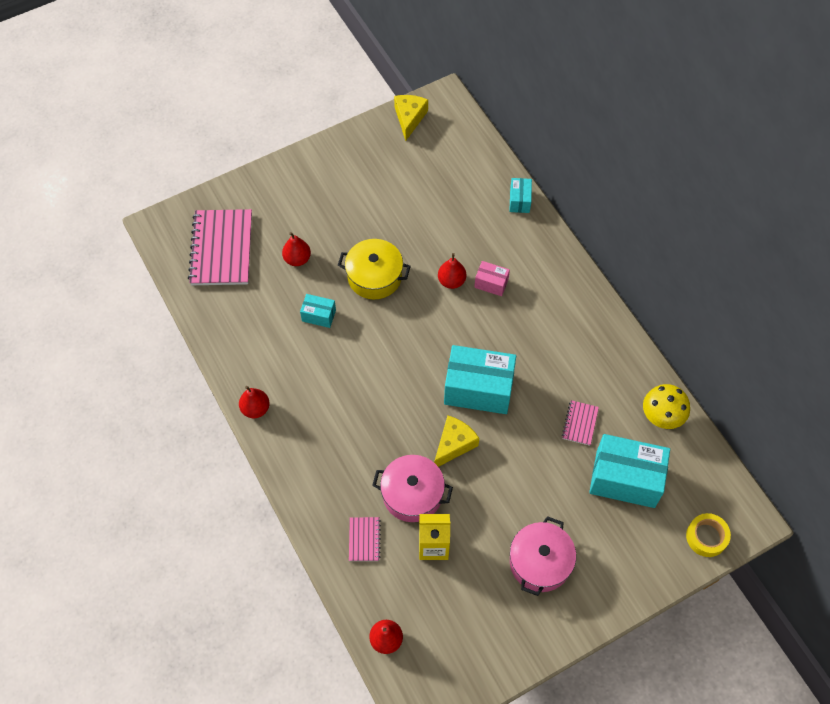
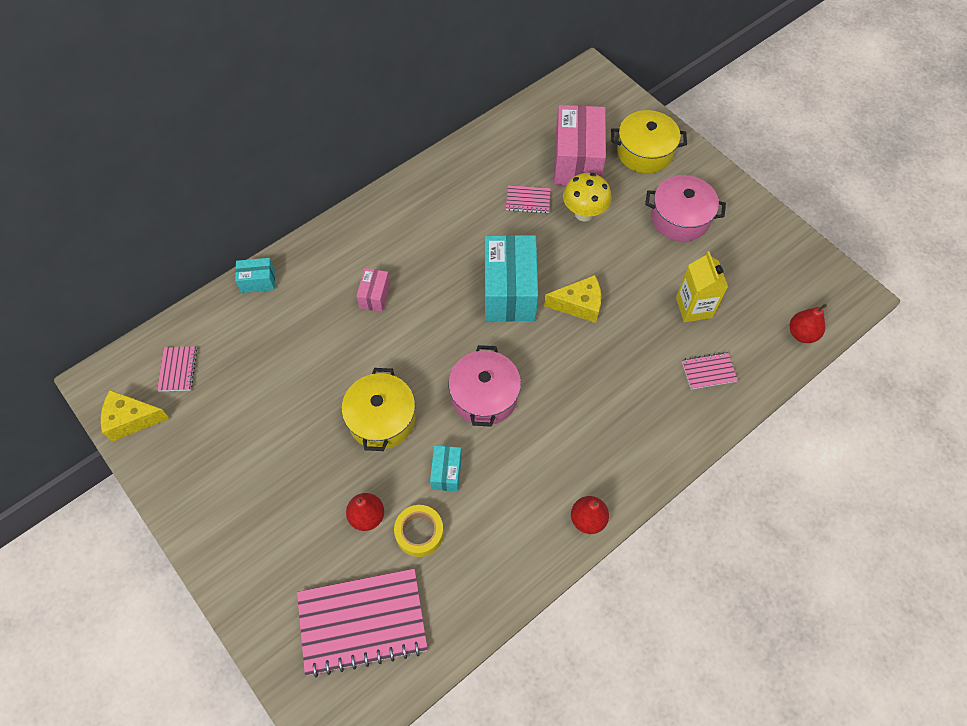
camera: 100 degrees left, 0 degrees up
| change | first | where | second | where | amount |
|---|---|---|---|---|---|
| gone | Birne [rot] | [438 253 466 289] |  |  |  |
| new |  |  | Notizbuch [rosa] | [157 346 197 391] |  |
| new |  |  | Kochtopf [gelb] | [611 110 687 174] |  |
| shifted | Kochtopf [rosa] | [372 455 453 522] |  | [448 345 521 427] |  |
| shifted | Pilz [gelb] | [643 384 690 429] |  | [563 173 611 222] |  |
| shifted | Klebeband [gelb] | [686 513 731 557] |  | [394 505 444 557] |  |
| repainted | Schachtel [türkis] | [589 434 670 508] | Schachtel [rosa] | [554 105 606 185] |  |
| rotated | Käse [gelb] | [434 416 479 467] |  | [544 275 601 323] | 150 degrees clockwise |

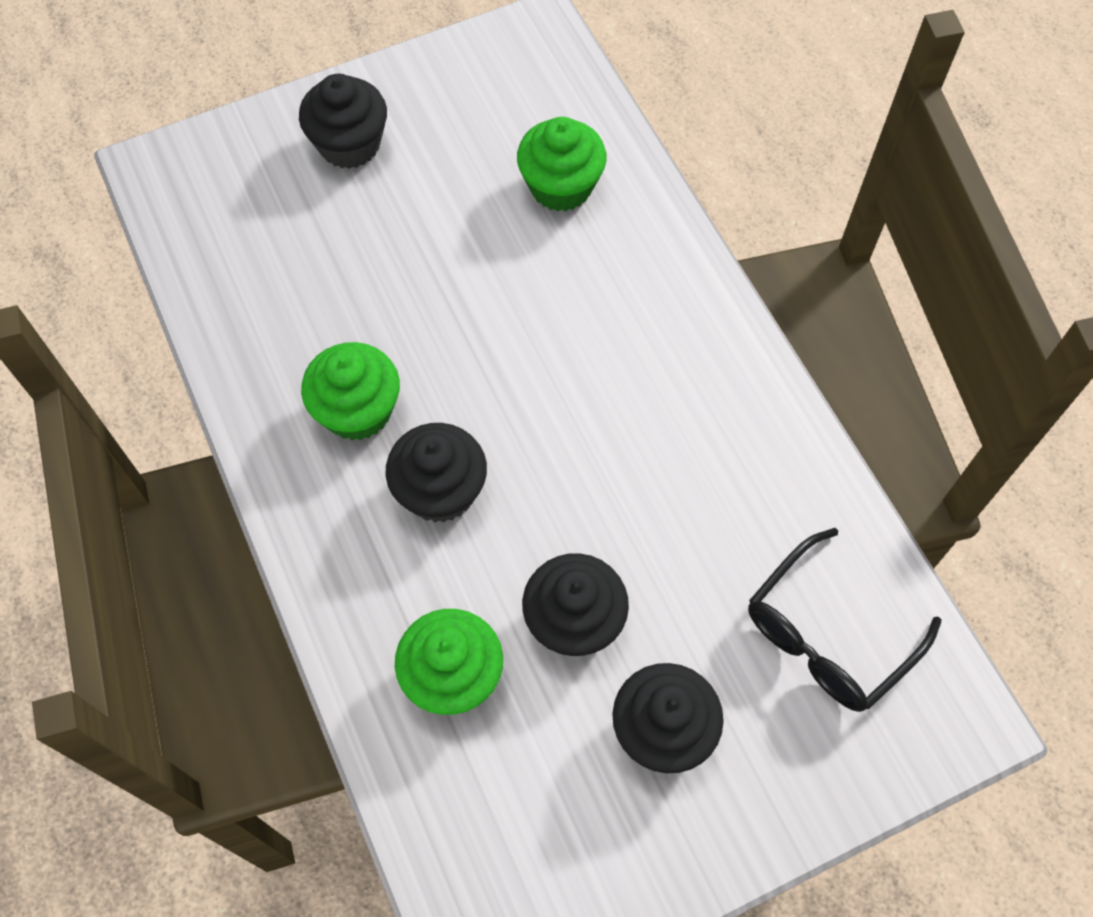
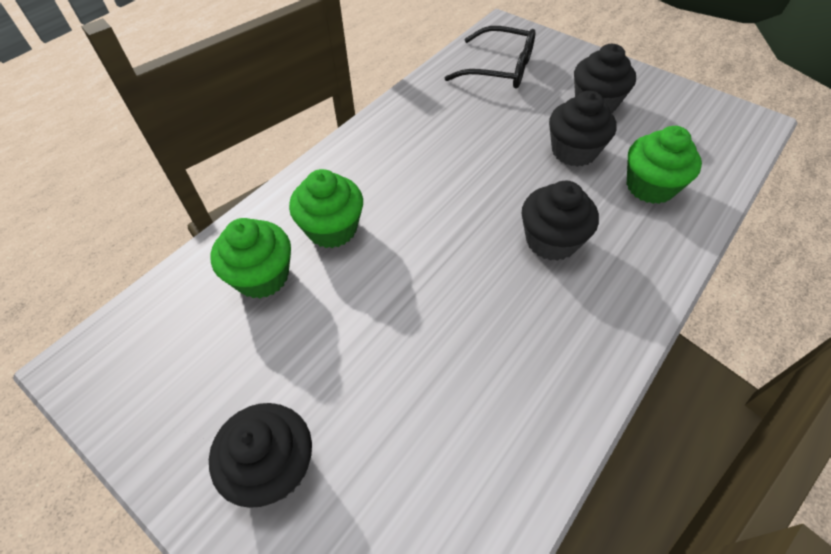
camera: 115 degrees left, 10 degrees down
| change | first | where | second | where | amount |
|---|---|---|---|---|---|
| shifted | Muffin [grün] | [301 342 400 440] |  | [289 169 363 248] |  |

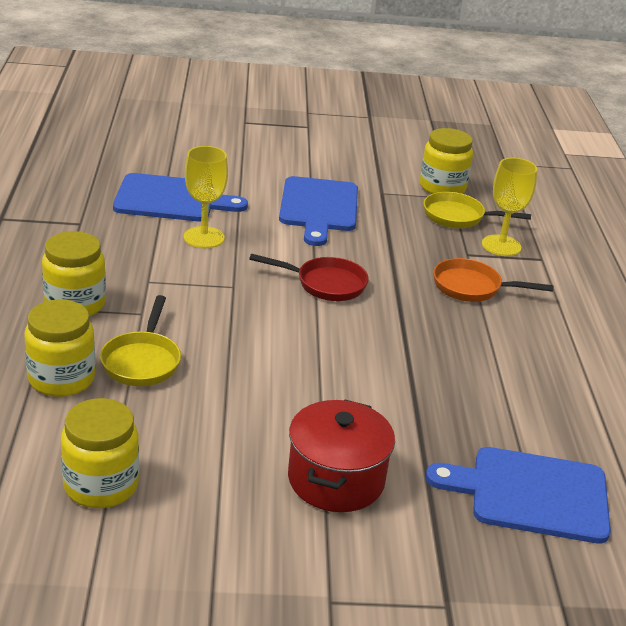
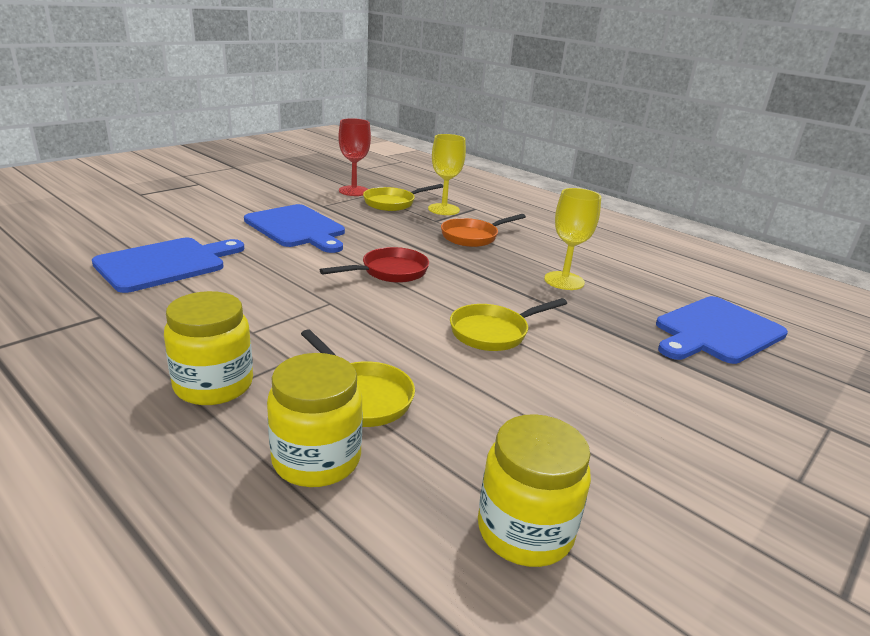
camera: 45 degrees left, 5 degrees down
| change | first | where | second | where | amount |
|---|---|---|---|---|---|
| gone | Kochtopf [rot] | [288 400 395 512] |  |  |  |
| new |  |  | Pfanne [gelb] | [450 298 567 351] |  |
| shifted | Kelch [gelb] | [184 146 228 248] |  | [544 188 601 290] |  |
| swapped | Einmachglas [gelb] | [420 128 473 194] | Kelch [rot] | [339 118 371 196] |  |

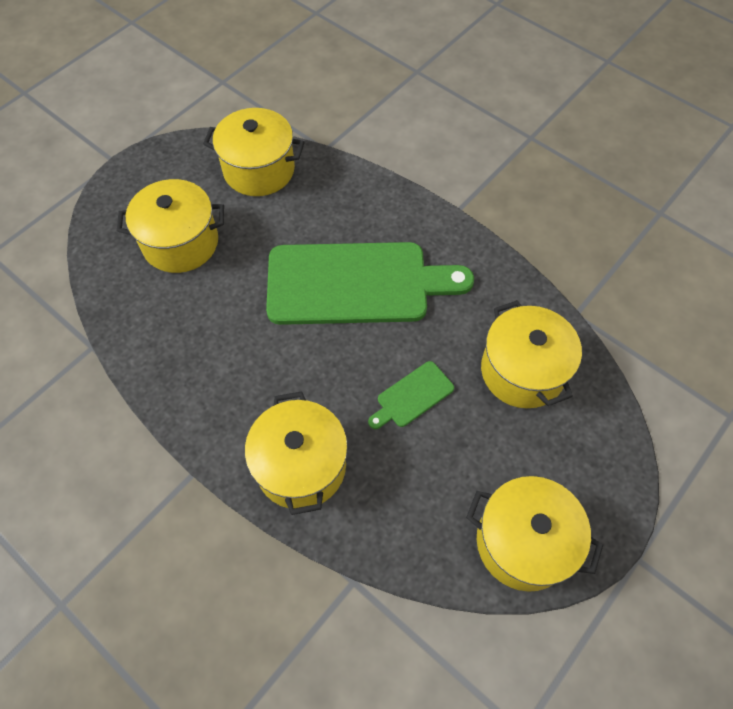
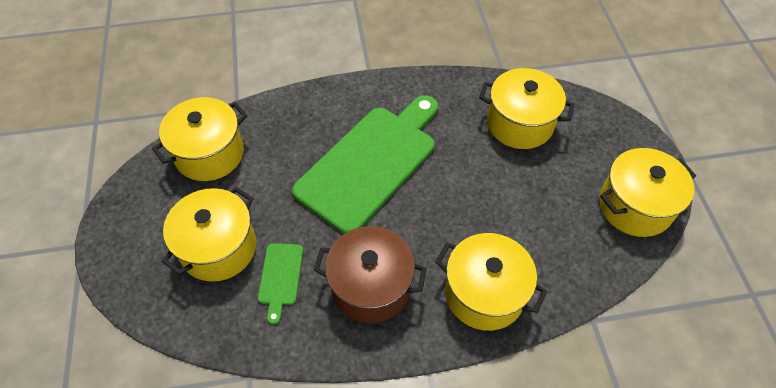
camera: 50 degrees left, 5 degrees down
| change | first | where | second | where | amount |
|---|---|---|---|---|---|
| new |  |  | Kochtopf [braun] | [314 226 427 323] |  |
| shifted | Schneidebrett [grün] | [368 361 454 429] |  | [258 243 303 325] |  |

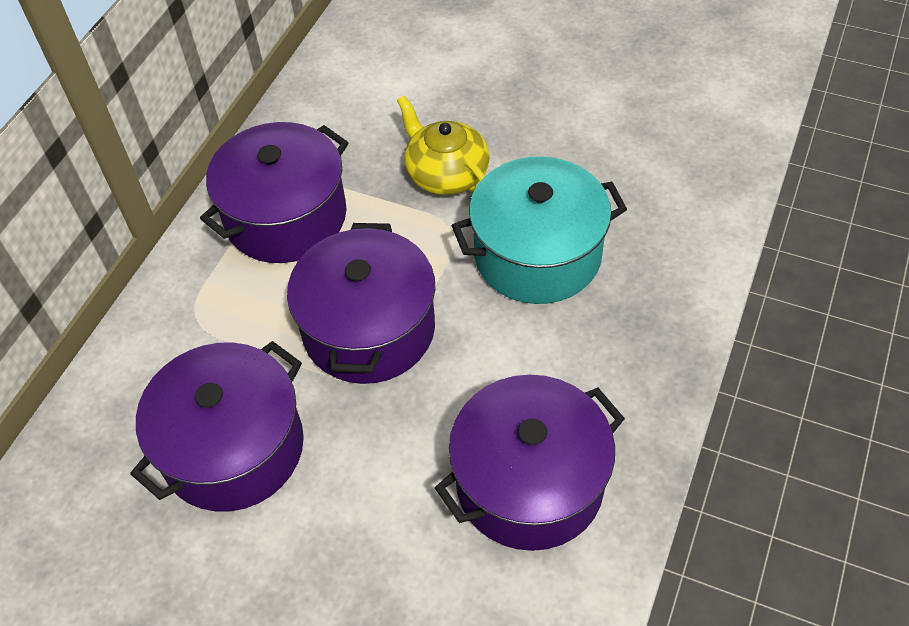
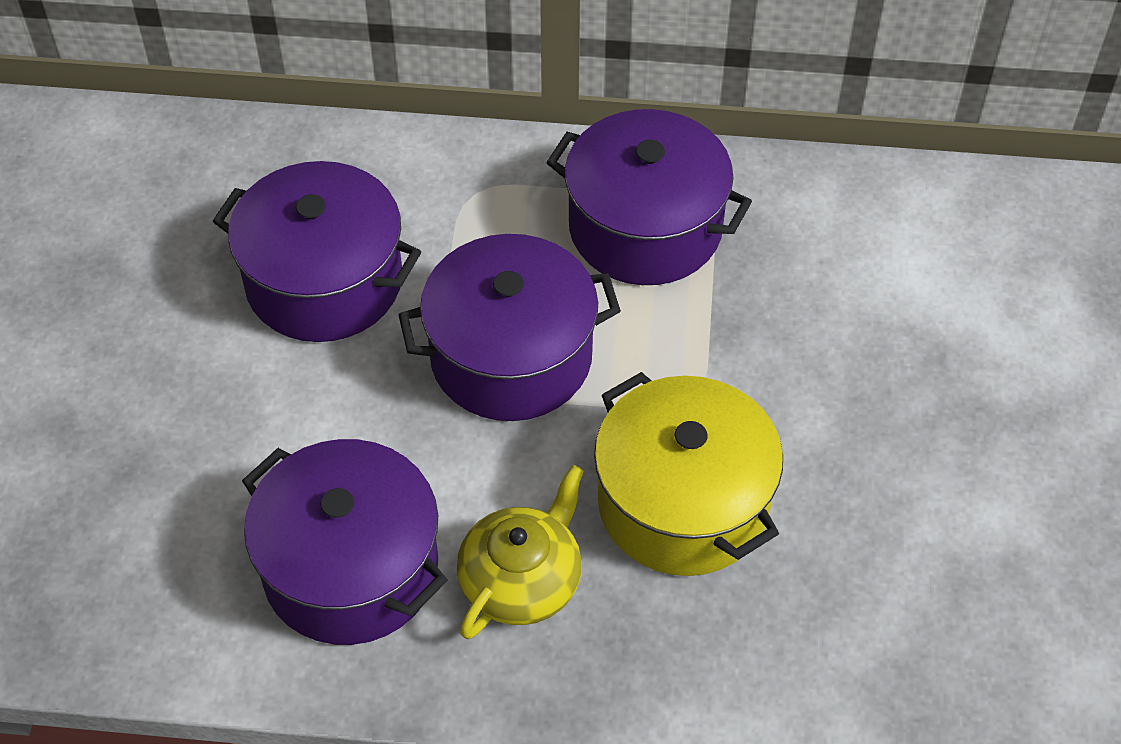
camera: 70 degrees right, 0 degrees up
| change | first | where | second | where | amount |
|---|---|---|---|---|---|
| shifted | Teekanne [gelb] | [397 96 490 195] |  | [457 465 584 639] |  |
| repainted | Kochtopf [türkis] | [452 156 627 304] | Kochtopf [gelb] | [594 372 783 576] |  |

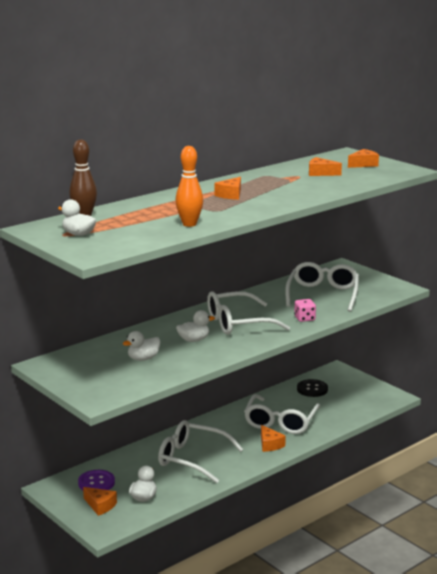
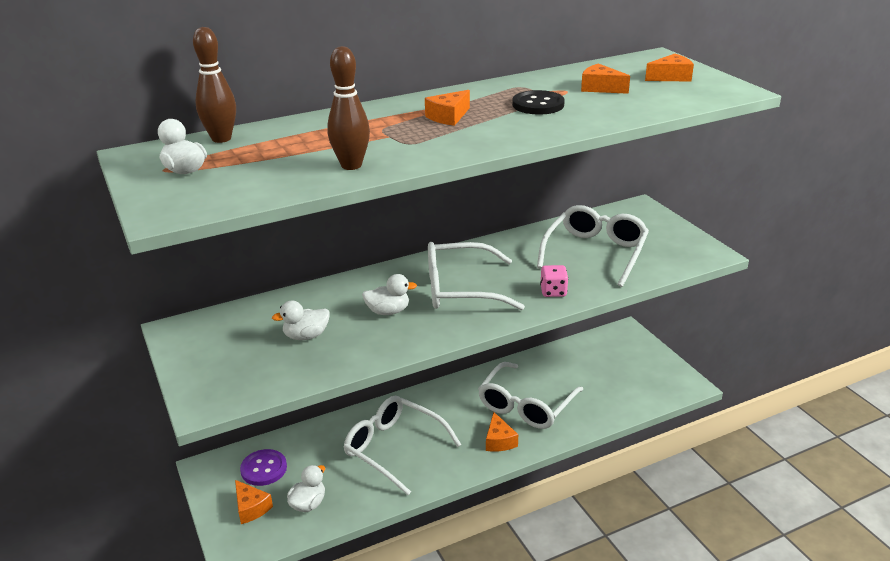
camera: 15 degrees right, 10 degrees up
| change | first | where | second | where | amount |
|---|---|---|---|---|---|
| shifted | Knopf [schwarz] | [297 379 328 397] |  | [512 90 565 114] |  |
| repainted | Bowlingkegel [orange] | [175 146 203 227] | Bowlingkegel [braun] | [327 46 370 170] |  |

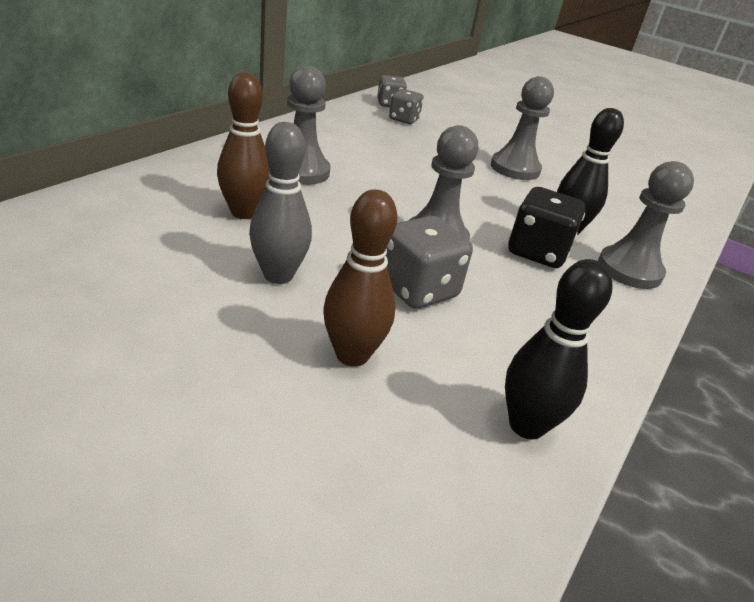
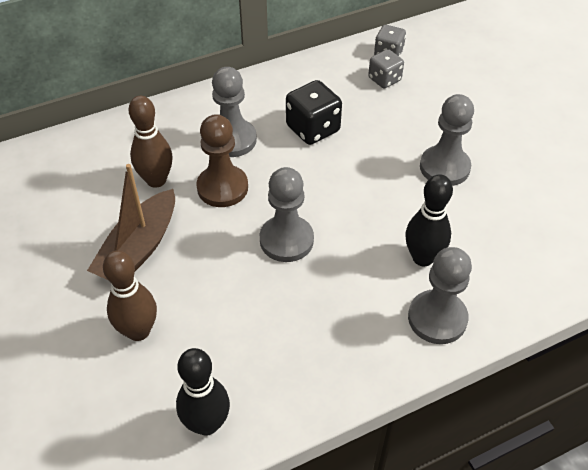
camera: 35 degrees right, 15 degrees up
| change | first | where | second | where | amount |
|---|---|---|---|---|---|
| gone | Spielwürfel [grau] | [386 216 473 309] |  |  |  |
| new |  |  | Bauer [braun] | [196 114 248 207] |  |
| shifted | Spielwürfel [schwarz] | [508 187 586 268] |  | [286 80 342 145] |  |
| swapped | Bowlingkegel [grau] | [249 122 312 284] | Boot [braun] | [87 164 175 280] |  |

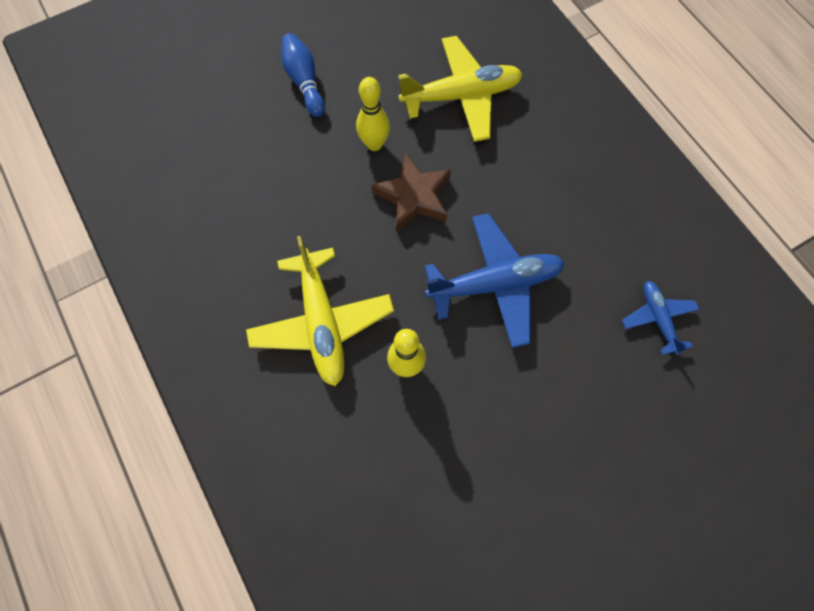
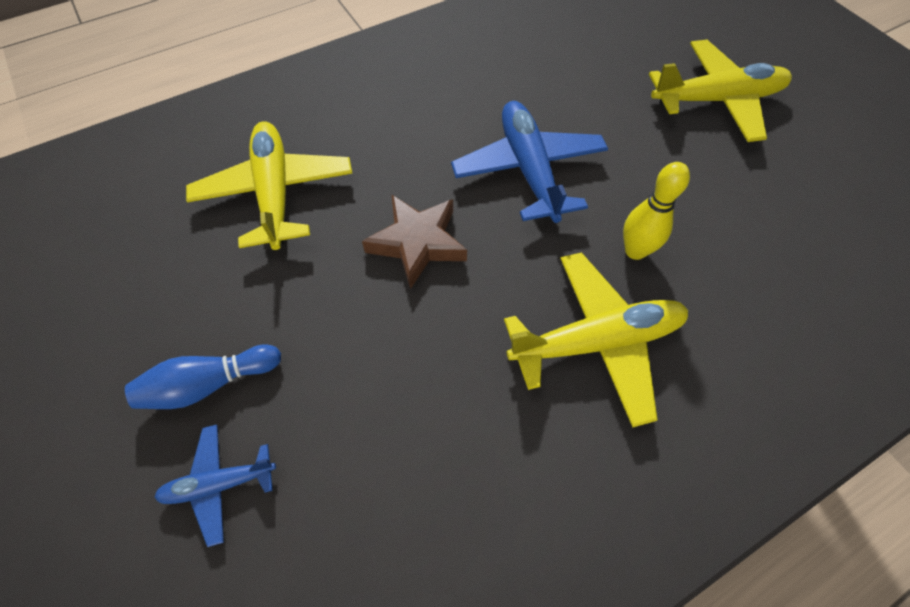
camera: 90 degrees left, 10 degrees down
| change | first | where | second | where | amount |
|---|---|---|---|---|---|
| gone | Bowlingkegel [gelb] | [356 77 390 151] |  |  |  |
| new |  |  | Flugzeug [gelb] | [649 40 792 142] |  |
| shifted | Flugzeug [blau] | [622 281 700 355] |  | [155 425 276 547] |  |

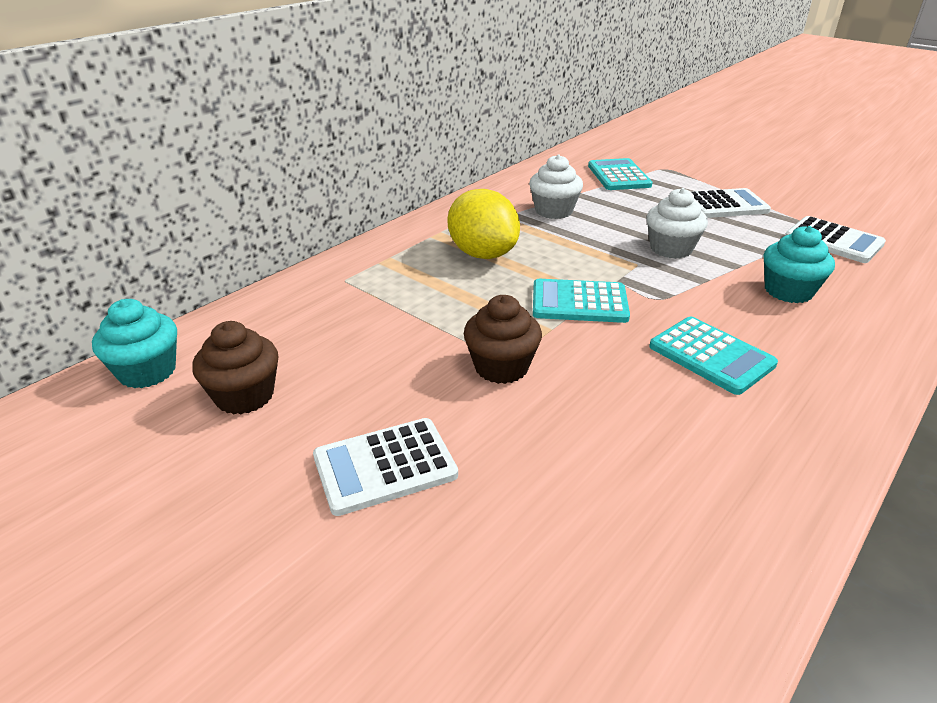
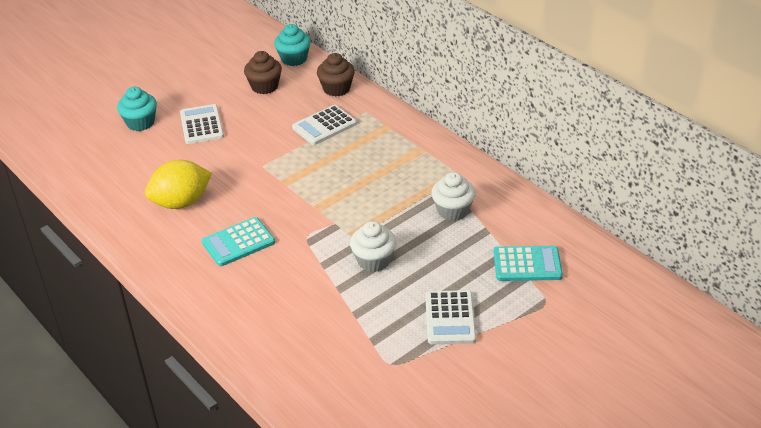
camera: 100 degrees right, 5 degrees up
| change | first | where | second | where | amount |
|---|---|---|---|---|---|
| gone | Taschenrechner [türkis] | [533 279 630 323] |  |  |  |
| shifted | Zitrone [gelb] | [448 189 520 259] |  | [145 160 212 209] |  |
| shifted | Muffin [braun] | [464 295 542 384] |  | [317 53 355 97] |  |
| shifted | Muffin [türkis] | [764 226 835 303] |  | [117 87 157 131] |  |
| shifted | Taschenrechner [weiß] | [785 216 886 263] |  | [292 105 357 145] |  |

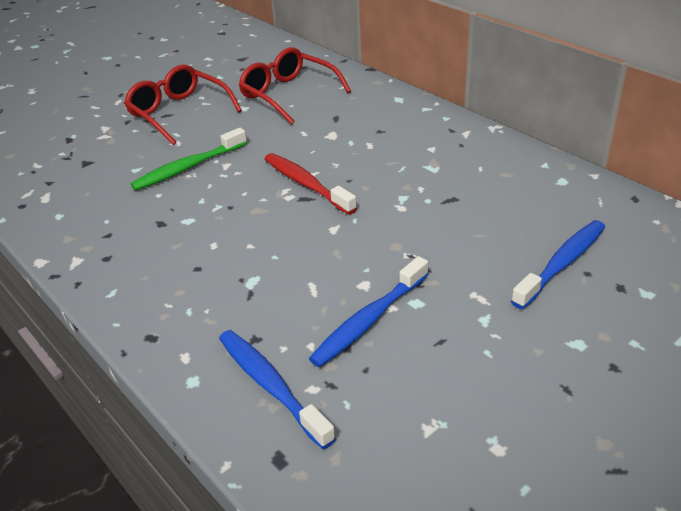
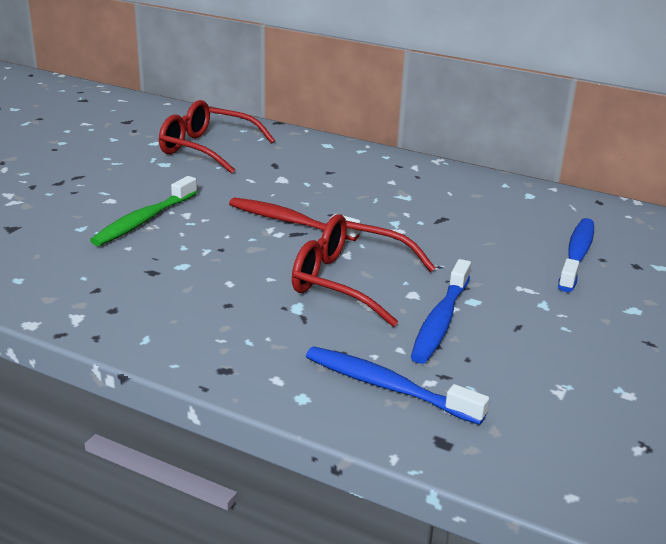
camera: 25 degrees left, 10 degrees down
| change | first | where | second | where | amount |
|---|---|---|---|---|---|
| shifted | Brille [rot] | [124 65 242 145] |  | [292 214 435 327] |  |

